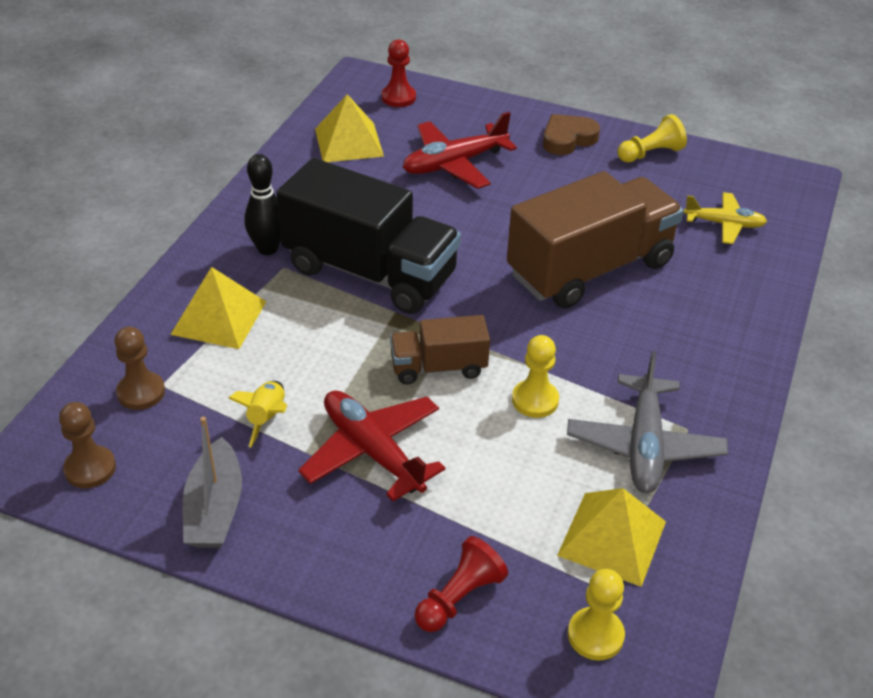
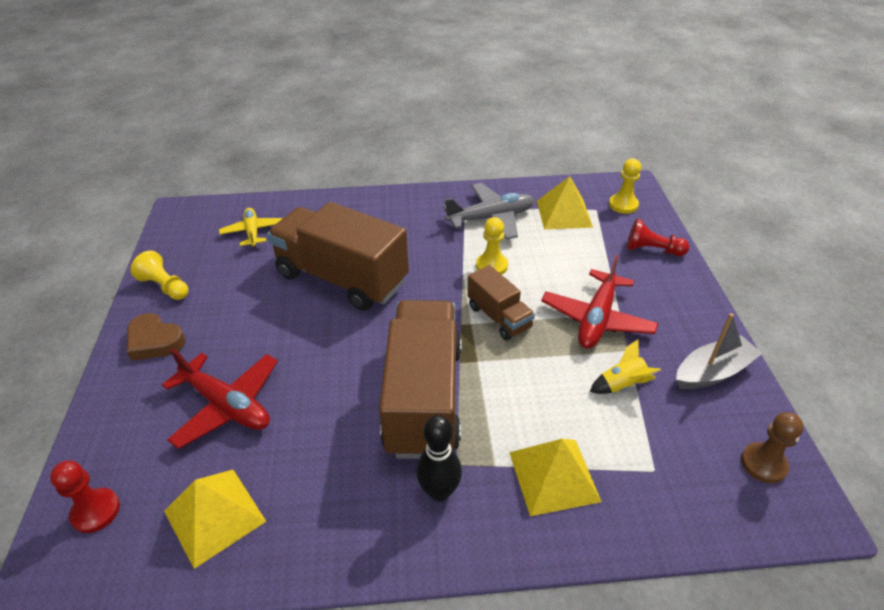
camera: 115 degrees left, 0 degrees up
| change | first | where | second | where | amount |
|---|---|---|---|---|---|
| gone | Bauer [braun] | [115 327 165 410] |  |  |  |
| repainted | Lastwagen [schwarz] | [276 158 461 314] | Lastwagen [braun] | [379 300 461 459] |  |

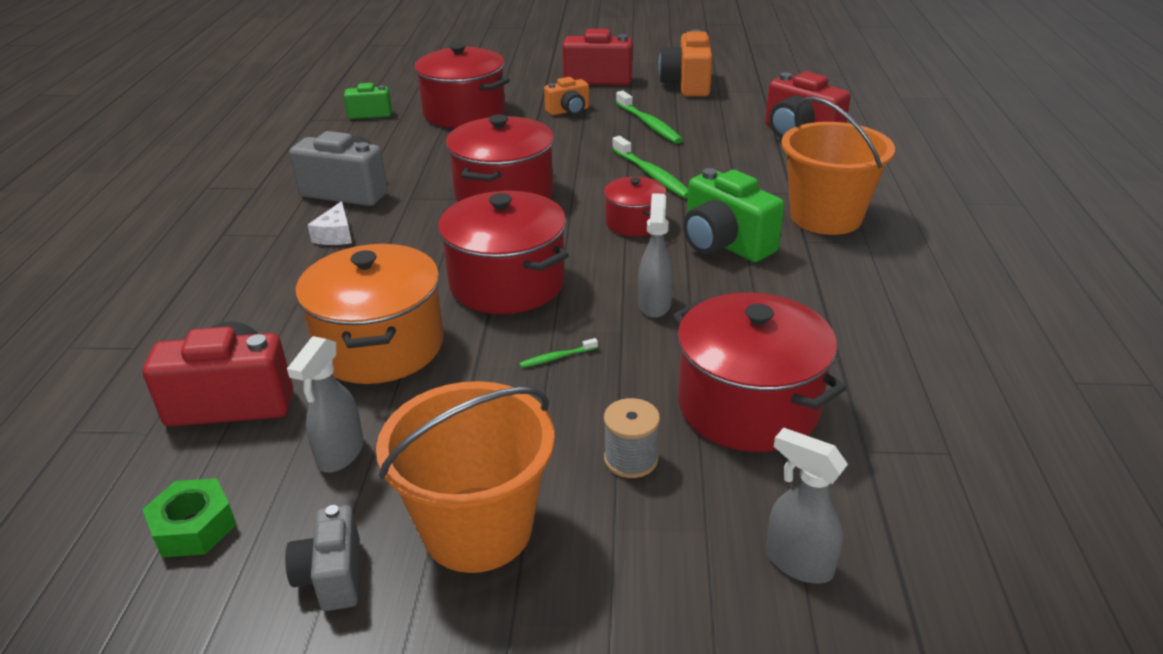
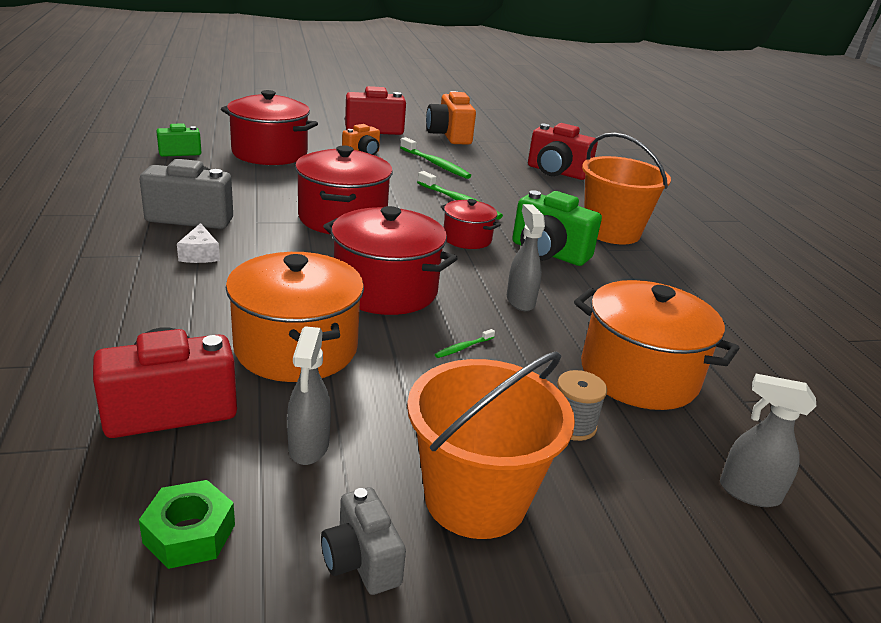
camera: 20 degrees left, 5 degrees down
| change | first | where | second | where | amount |
|---|---|---|---|---|---|
| repainted | Kochtopf [rot] | [673 293 847 452] | Kochtopf [orange] | [574 280 740 410] |  |

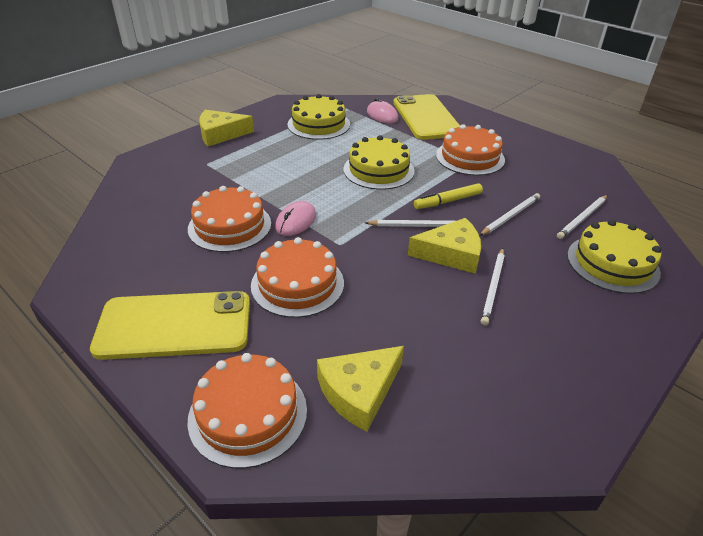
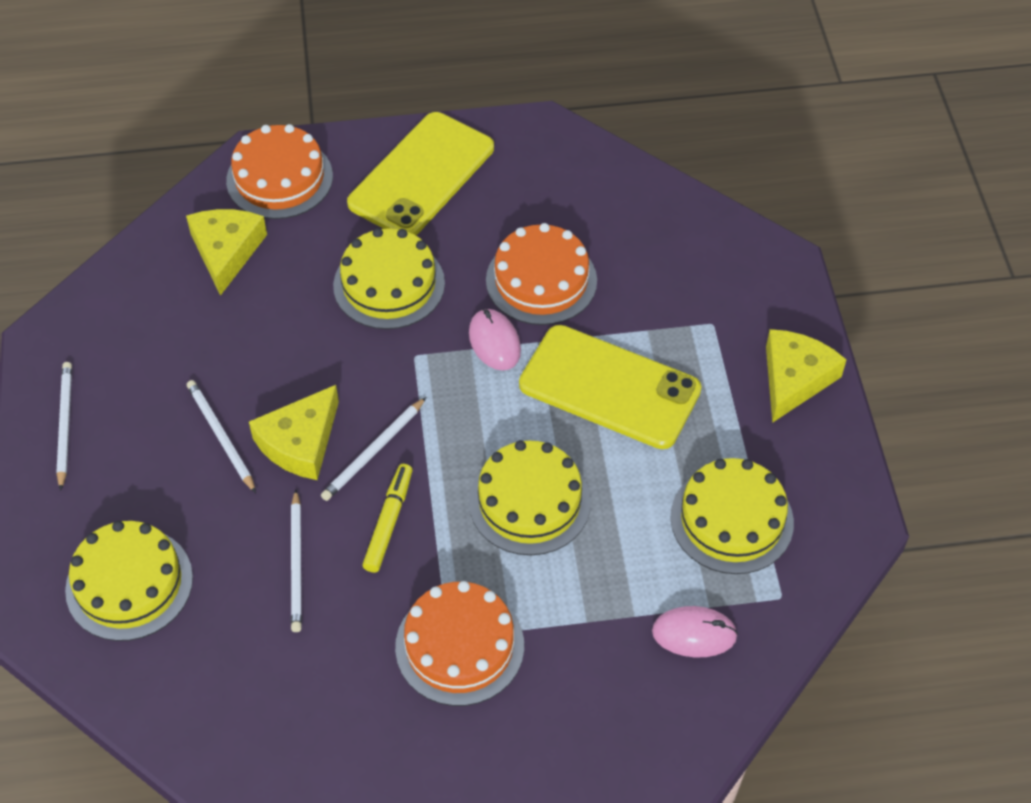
camera: 130 degrees right, 15 degrees up
| change | first | where | second | where | amount |
|---|---|---|---|---|---|
| shifted | Handy [gelb] | [393 94 460 140] |  | [519 325 701 449] |  |
| shifted | Bleistift [weiß] | [557 195 607 239] |  | [56 362 72 491] |  |
| repainted | Kuchen [orange] | [251 237 344 318] | Kuchen [gelb] | [333 228 445 329] |  |

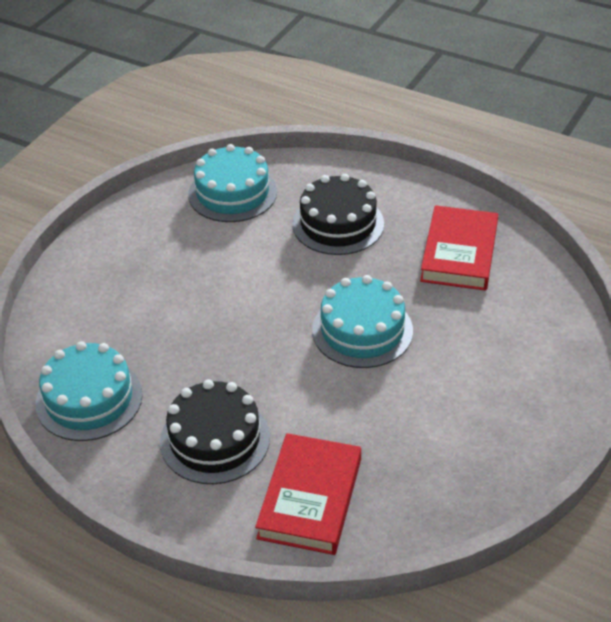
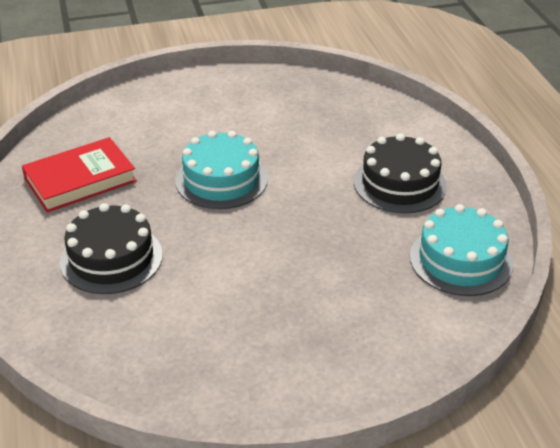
camera: 135 degrees left, 5 degrees down
| change | first | where | second | where | amount |
|---|---|---|---|---|---|
| gone | Kuchen [türkis] | [188 144 277 222] |  |  |  |
| gone | Buch [rot] | [255 433 361 555] |  |  |  |

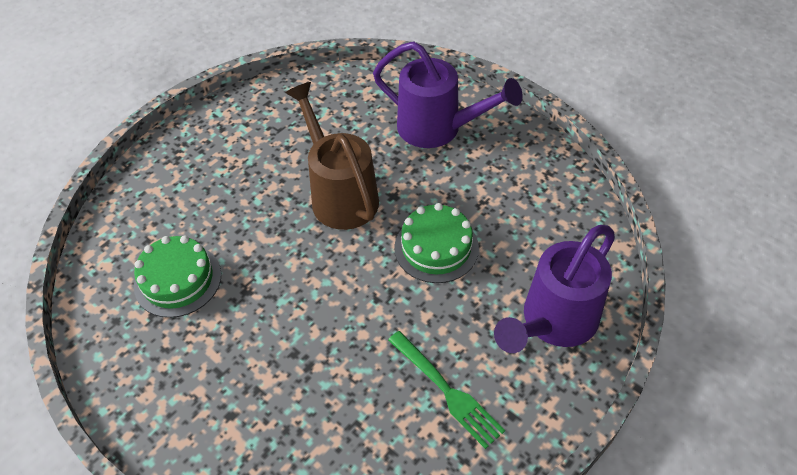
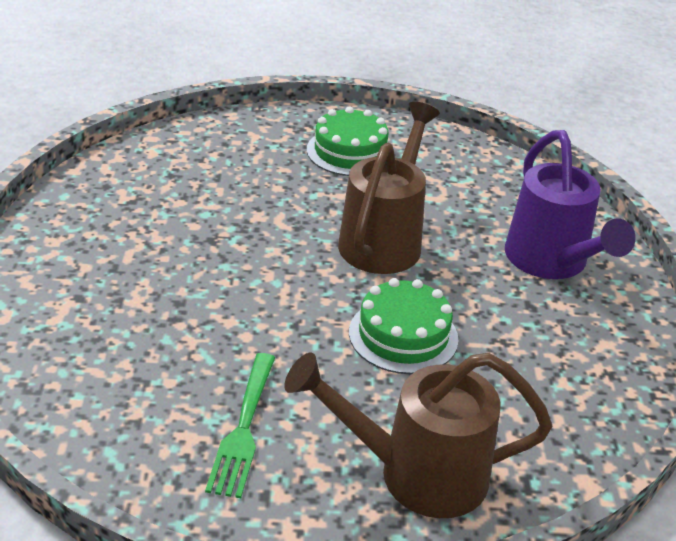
camera: 45 degrees right, 15 degrees down
| change | first | where | second | where | amount |
|---|---|---|---|---|---|
| shifted | Kuchen [grün] | [134 235 221 318] |  | [307 106 388 176] |  |
| repainted | Gießkanne [lila] | [494 225 615 353] | Gießkanne [braun] | [284 353 552 518] |  |

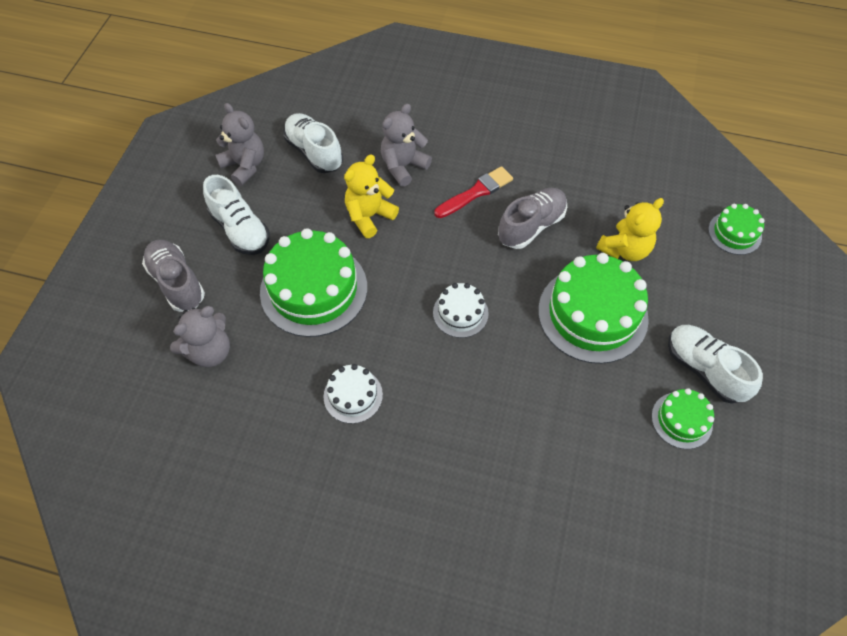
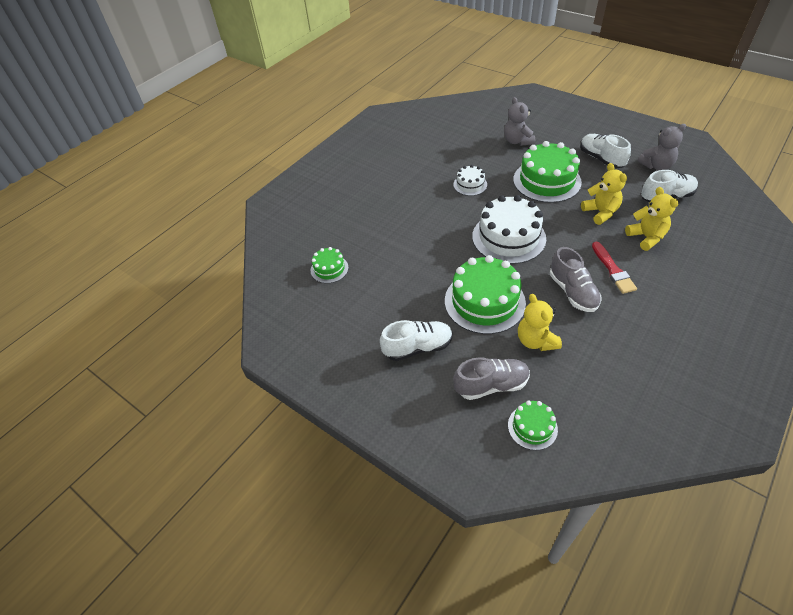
camera: 115 degrees right, 10 degrees down
| change | first | where | second | where | amount |
|---|---|---|---|---|---|
| shifted | Schuh [grau] | [142 240 205 312] |  | [453 358 530 400] |  |
| shifted | Kuchen [grün] | [652 388 714 449] |  | [311 247 348 283] |  |
| repainted | Teddybär [grau] | [381 104 432 187] | Teddybär [gelb] | [625 187 678 251] |  |
| rotated | Schuh [weiß] | [203 175 270 255] |  | [580 134 631 169] | 75 degrees clockwise |
| scaled | Kuchen [weiß] | [433 283 489 338] |  | [472 195 546 264] | x1.96 |

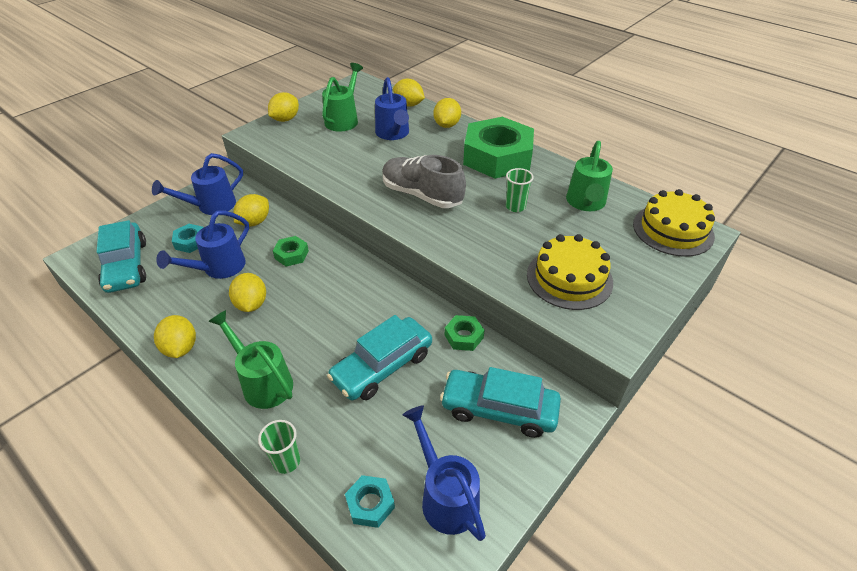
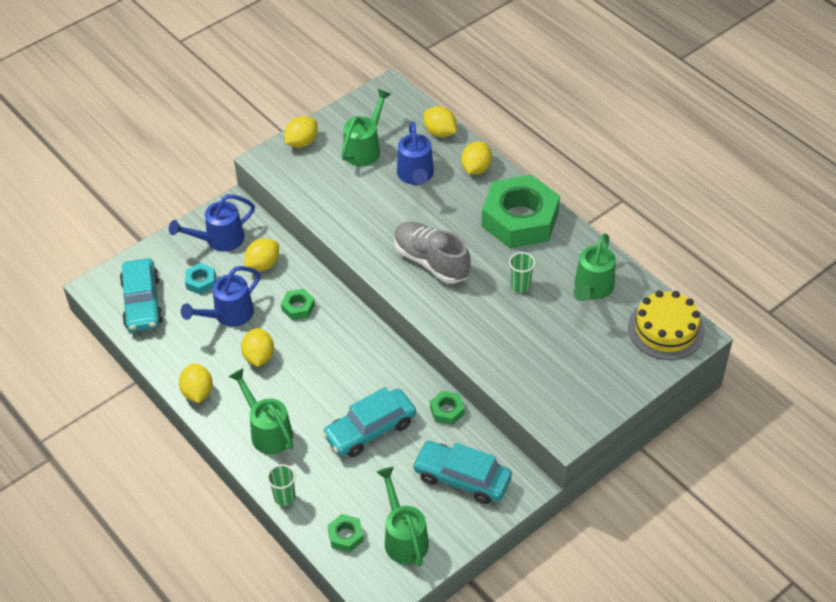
camera: 10 degrees right, 5 degrees up
| change | first | where | second | where | amount |
|---|---|---|---|---|---|
| gone | Kuchen [gelb] | [527 234 613 310] |  |  |  |
| repainted | Sechskantmutter [türkis] | [345 475 395 528] | Sechskantmutter [grün] | [327 514 364 552] |  |
| repainted | Gießkanne [blau] | [403 405 486 541] | Gießkanne [grün] | [377 467 429 566] |  |

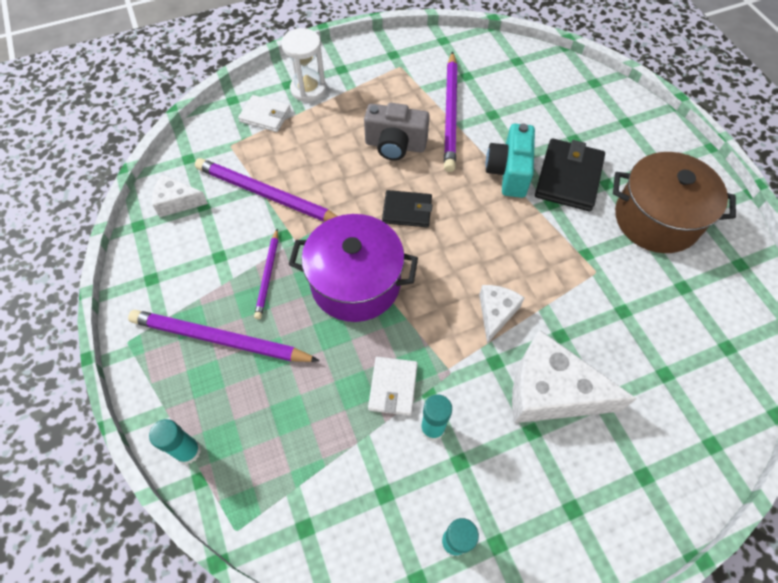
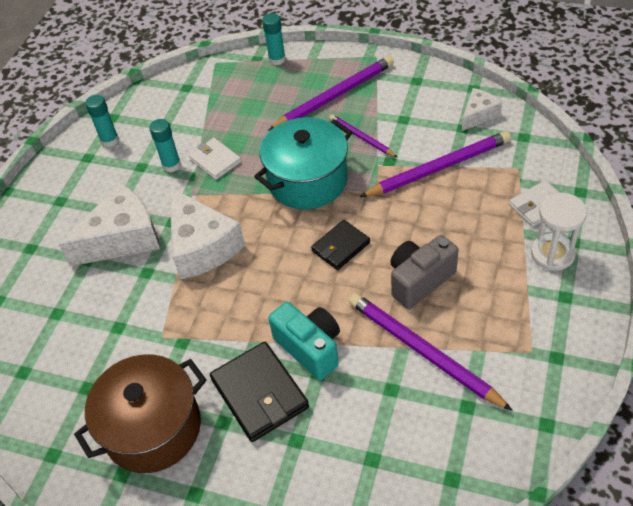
camera: 135 degrees right, 10 degrees down
| change | first | where | second | where | amount |
|---|---|---|---|---|---|
| repainted | Kochtopf [lila] | [289 214 418 322] | Kochtopf [türkis] | [254 117 353 209] |  |
| scaled | Käse [weiß] | [479 285 525 344] |  | [169 187 245 279] | x1.85 |

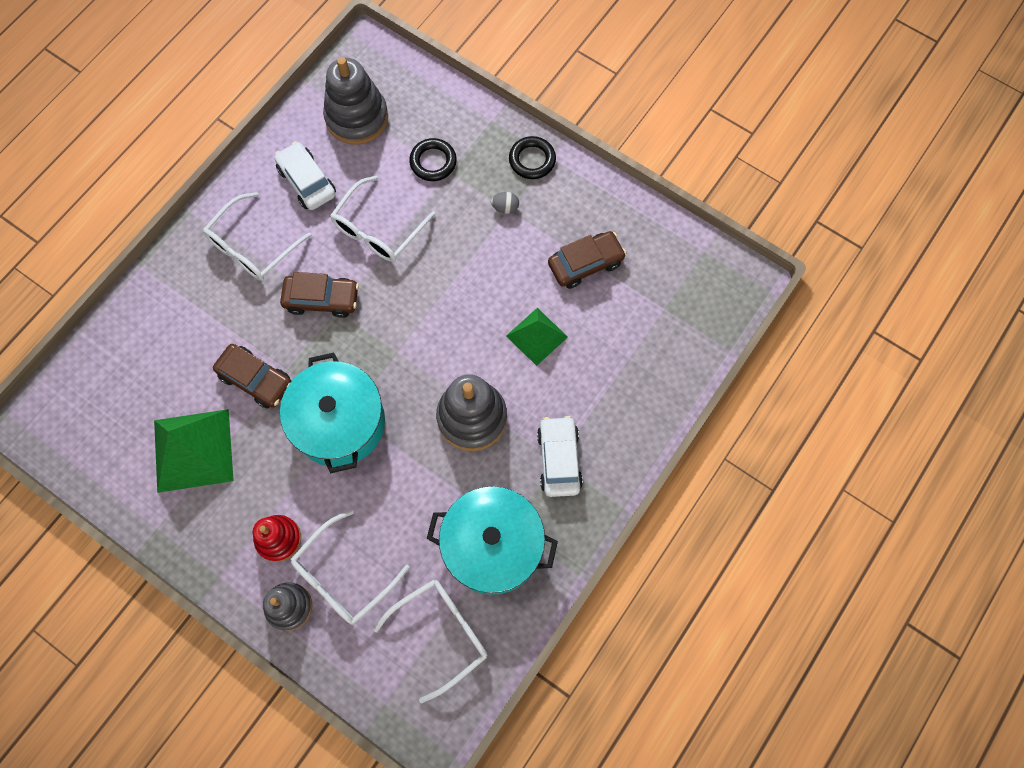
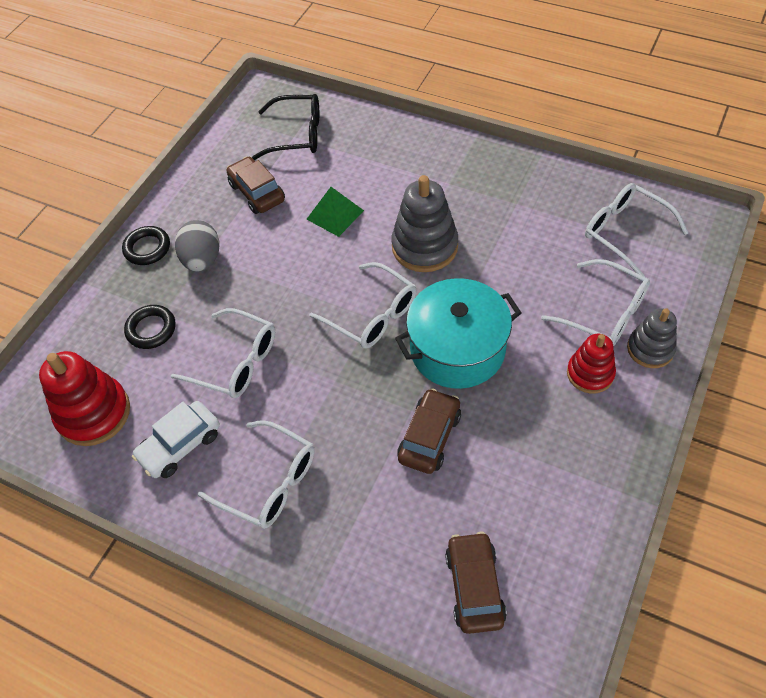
camera: 95 degrees left, 15 degrees down
| change | first | where | second | where | amount |
|---|---|---|---|---|---|
| gone | Pyramide [grün] | [154 409 234 493] |  |  |  |
| gone | Kochtopf [türkis] | [427 486 558 595] |  |  |  |
| gone | Auto [weiß] | [537 416 583 497] |  |  |  |
| new |  |  | Brille [schwarz] | [252 94 319 160] |  |
| new |  |  | Brille [weiß] | [309 262 417 349] |  |
| shifted | Auto [braun] | [280 272 359 318] |  | [445 531 507 634] |  |
| repainted | Stapelspielzeug [grau] | [323 57 388 145] | Stapelspielzeug [rot] | [39 351 130 446] |  |
| scaled | Ei [grau] | [491 192 519 214] |  | [175 220 219 272] | x1.99 |

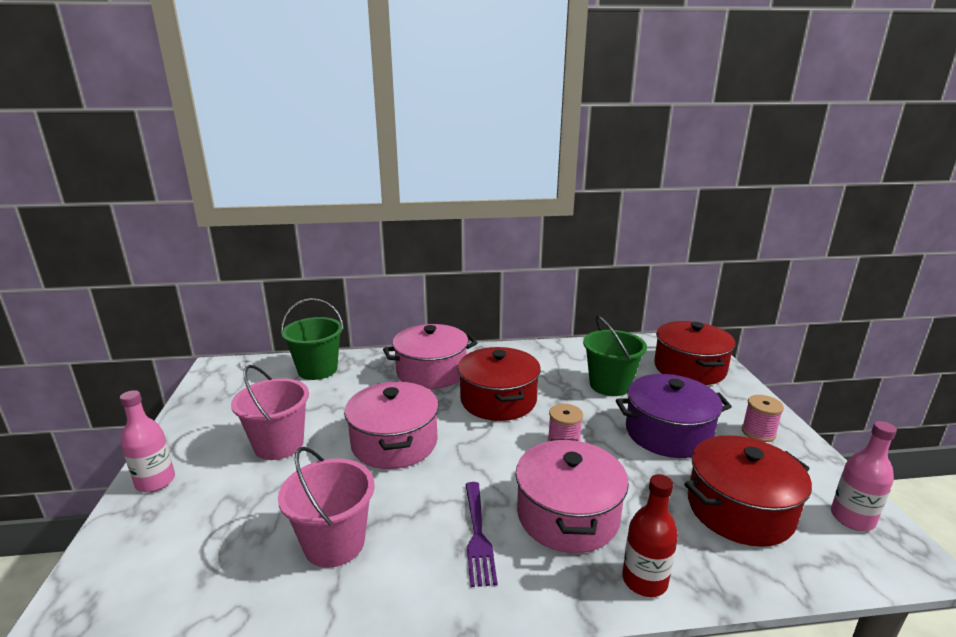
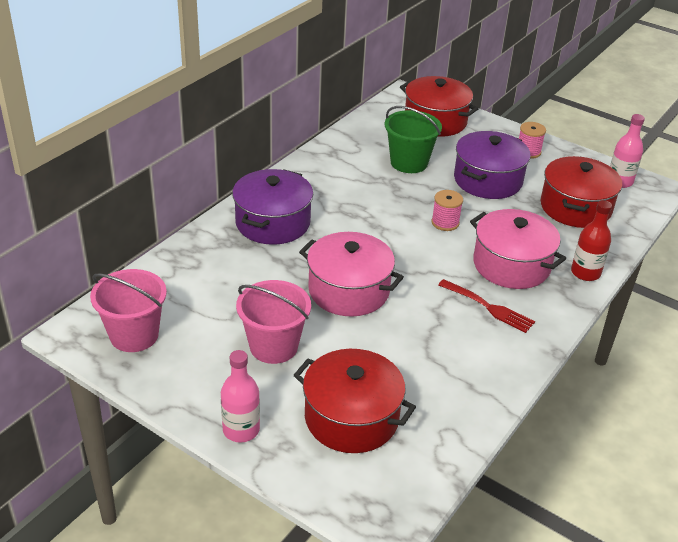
camera: 50 degrees left, 15 degrees up
| change | first | where | second | where | amount |
|---|---|---|---|---|---|
| gone | Eimer [grün] | [281 298 344 380] |  |  |  |
| shifted | Eimer [rosa] | [278 447 375 568] |  | [90 269 167 352] |  |
| shifted | Kochtopf [rot] | [458 347 541 421] |  | [293 349 416 453] |  |
| repainted | Kochtopf [rosa] | [383 324 477 389] | Kochtopf [lila] | [232 169 313 245] |  |
| repainted | Gabel [lila] | [466 482 498 587] | Gabel [rot] | [438 279 535 333] |  |

